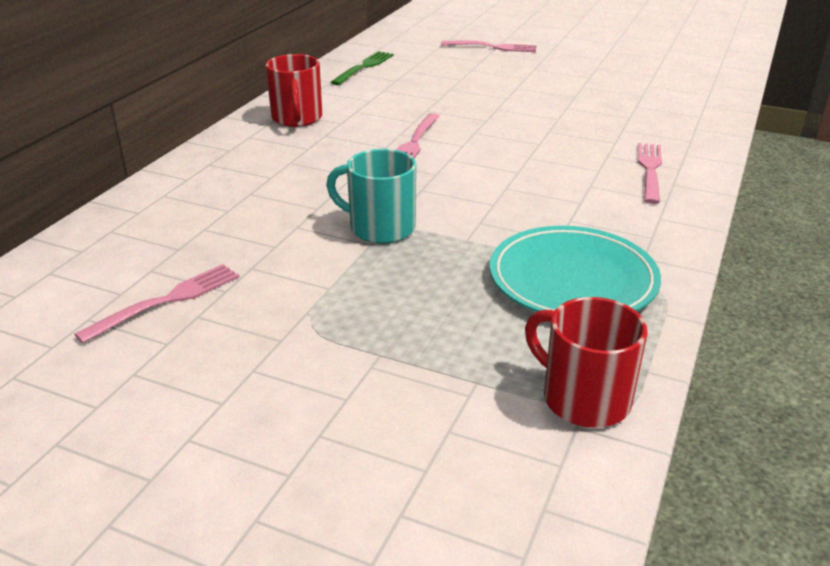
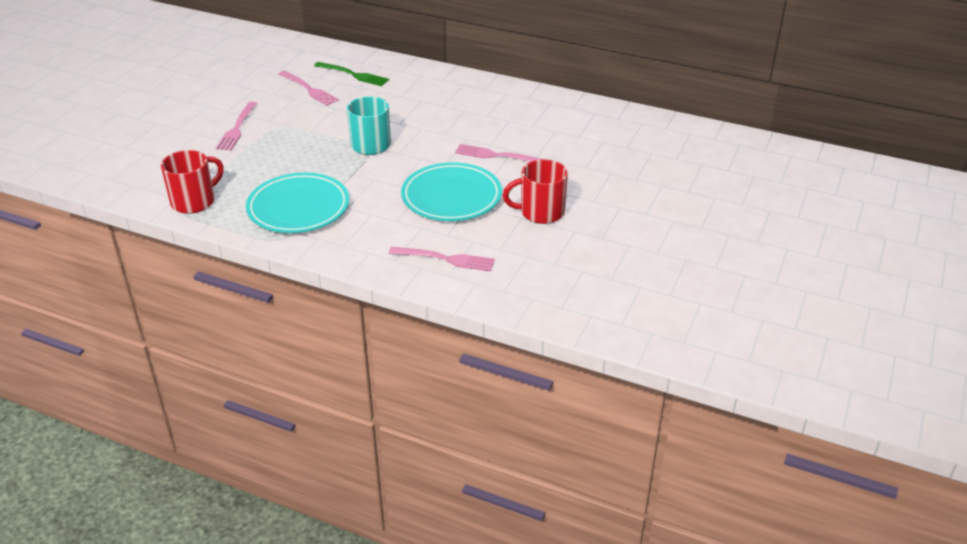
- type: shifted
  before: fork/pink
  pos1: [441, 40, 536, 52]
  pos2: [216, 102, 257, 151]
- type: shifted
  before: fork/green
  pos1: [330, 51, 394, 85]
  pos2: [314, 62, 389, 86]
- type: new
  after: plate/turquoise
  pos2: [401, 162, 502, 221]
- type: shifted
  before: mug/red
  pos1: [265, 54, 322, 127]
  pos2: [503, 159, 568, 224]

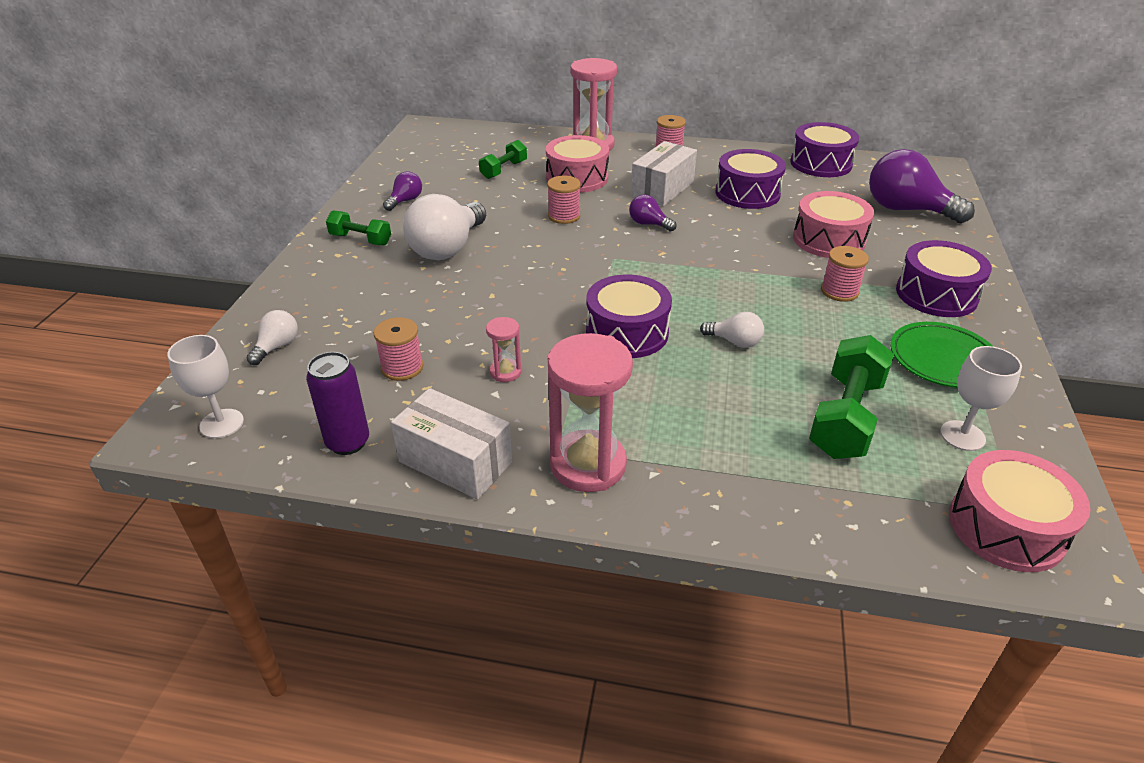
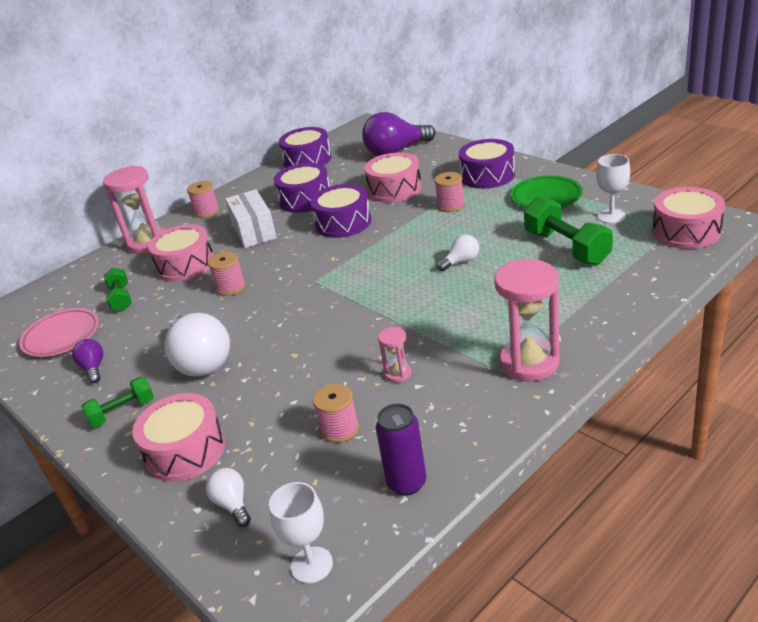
- type: new
  after: plate/pink
  pos2: [19, 308, 99, 357]
- type: new
  after: drum/pink
  pos2: [132, 393, 225, 482]
- type: shifted
  before: drum/purple
  pos1: [586, 275, 672, 358]
  pos2: [310, 184, 371, 238]
- type: gone
  before: box/white
  pos1: [391, 388, 512, 500]
- type: gone
  before: light bulb/purple
  pos1: [629, 194, 677, 232]

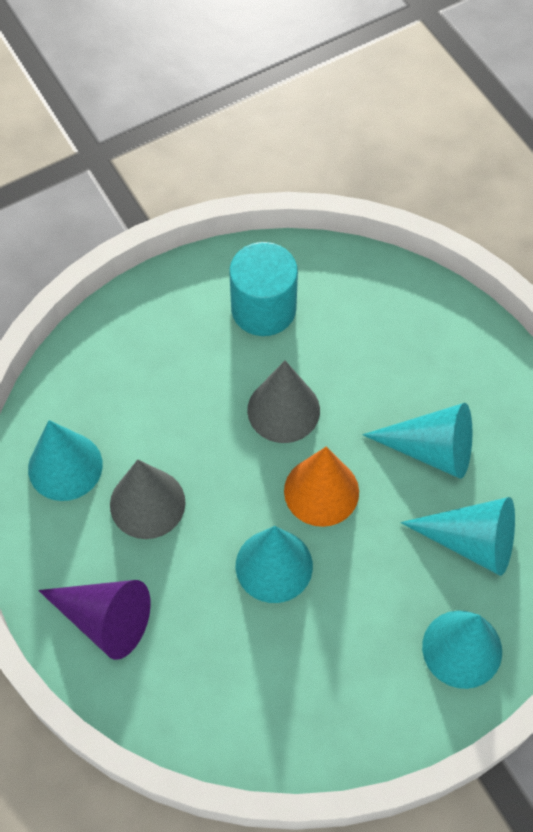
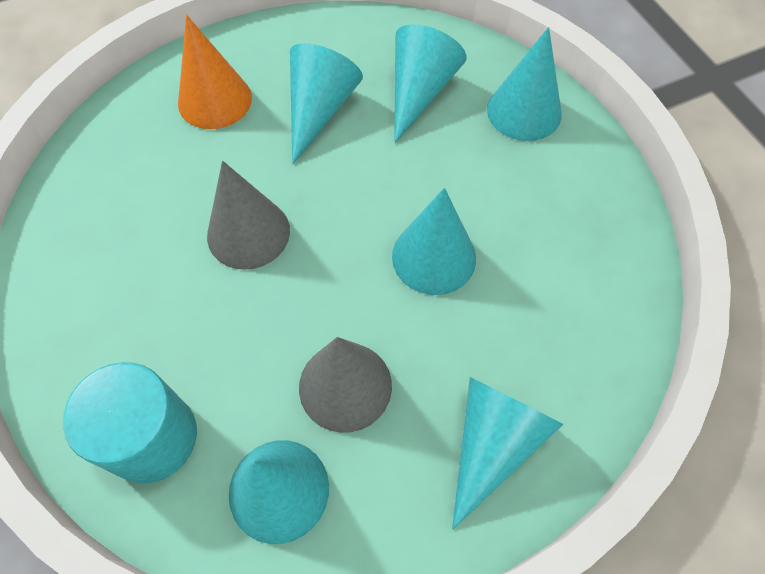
- type: shifted
  before: cylinder/turquoise
  pos1: [229, 242, 298, 336]
  pos2: [63, 362, 197, 484]
- type: shifted
  before: cone/orange
  pos1: [284, 447, 359, 527]
  pos2: [178, 15, 252, 129]
- type: repainted
  before: cone/purple
  after: cone/turquoise
  pos1: [38, 580, 151, 660]
  pos2: [452, 377, 563, 529]

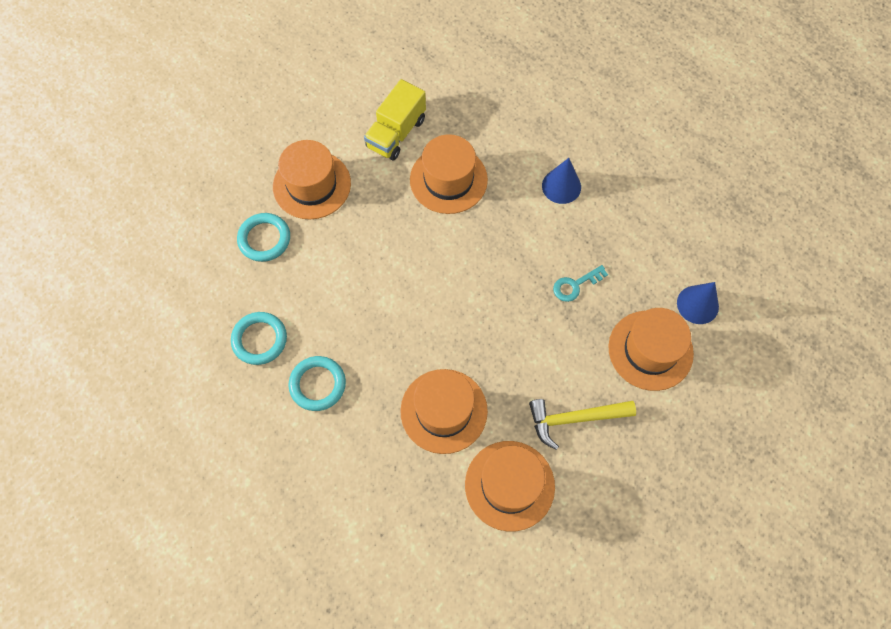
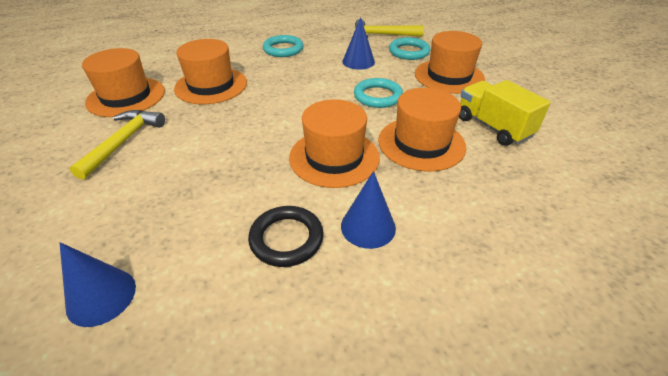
- type: new
  after: ring/black
  pos2: [248, 206, 324, 267]
- type: shifted
  before: hat/orange
  pos1: [608, 308, 694, 391]
  pos2: [289, 99, 380, 188]
- type: new
  after: cone/blue
  pos2: [342, 17, 375, 70]
- type: shifted
  before: ring/turquoise
  pos1: [231, 312, 287, 365]
  pos2: [354, 78, 403, 108]
- type: new
  after: hammer/yellow
  pos2: [355, 19, 424, 38]
- type: gone
  before: key/turquoise
  pos1: [553, 265, 608, 302]

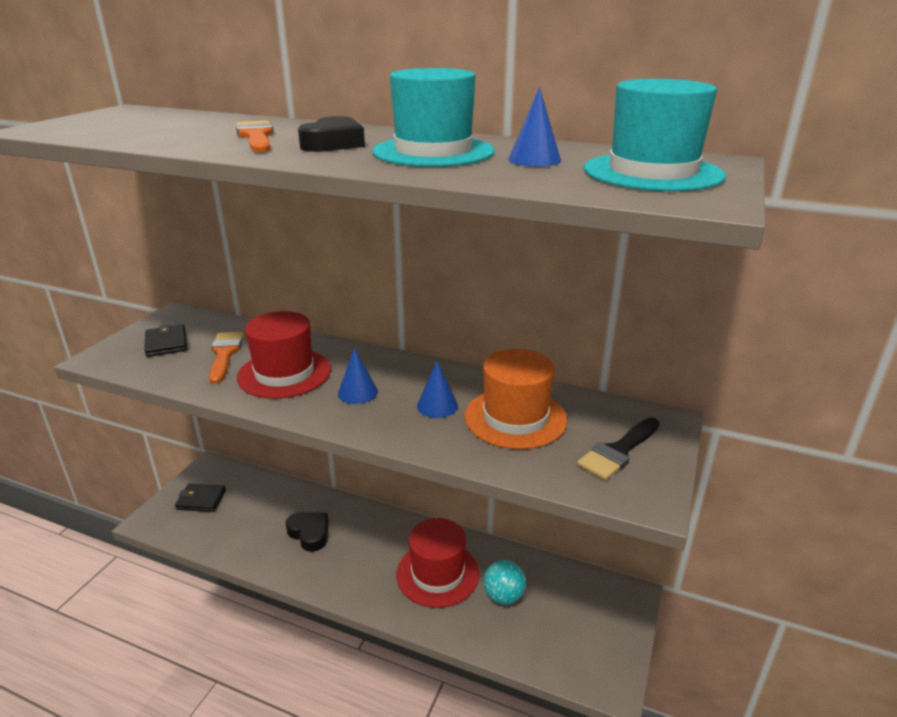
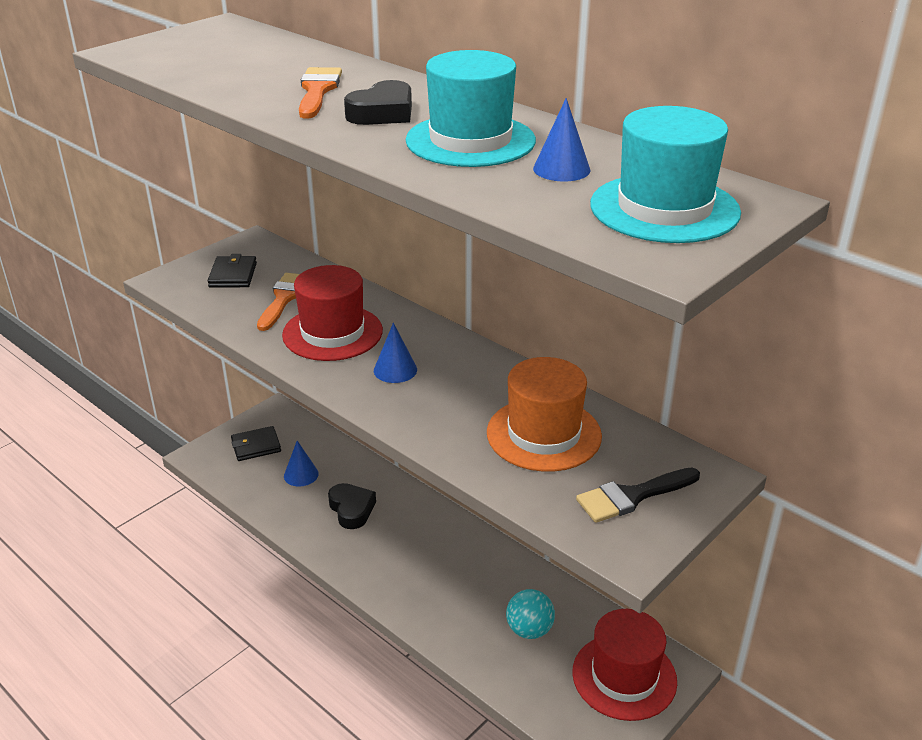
- type: rotated
  before: wallet/black
  pos1: [175, 484, 226, 512]
  pos2: [231, 426, 281, 461]
  turn: -45
- type: shifted
  before: cone/blue
  pos1: [417, 361, 458, 418]
  pos2: [284, 441, 319, 487]
- type: shifted
  before: hat/red
  pos1: [396, 518, 479, 608]
  pos2: [572, 609, 677, 721]

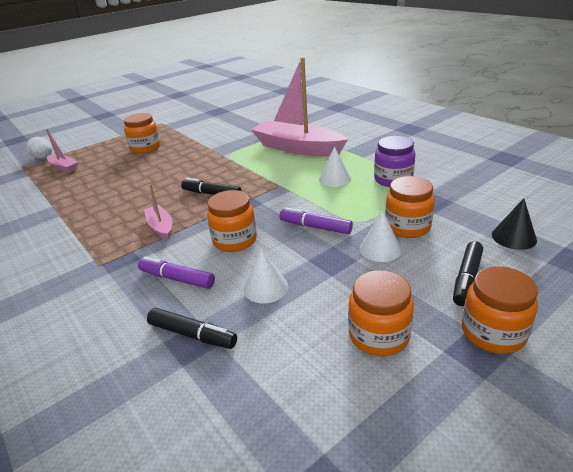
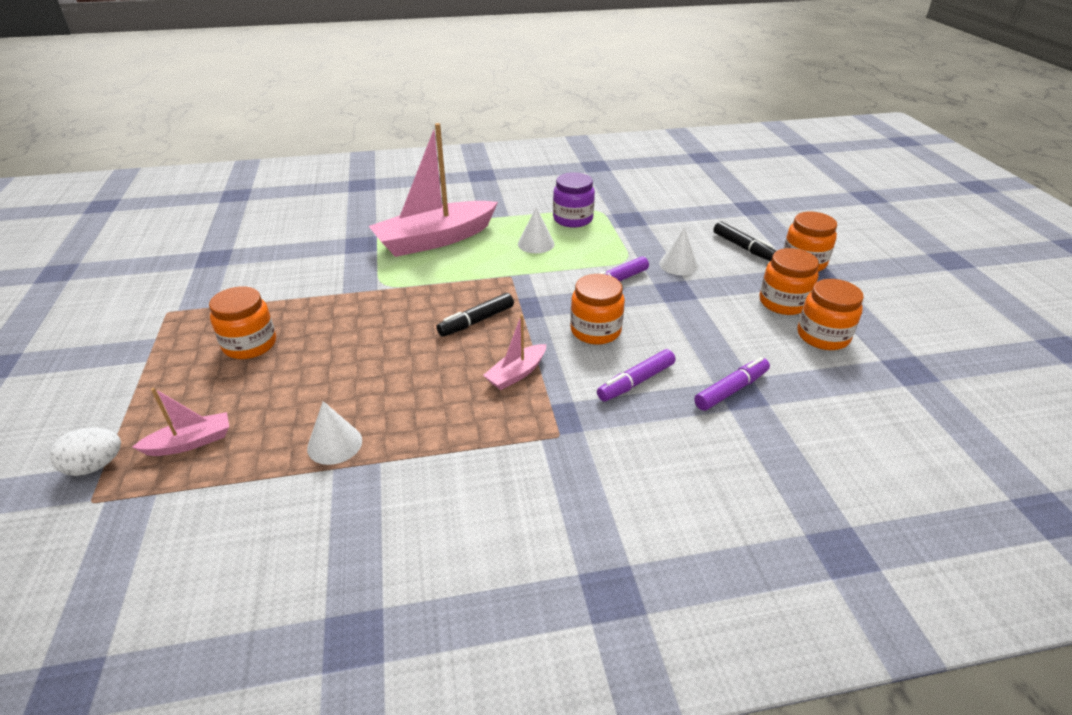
- type: shifted
  before: cone/white
  pos1: [244, 249, 288, 303]
  pos2: [307, 401, 362, 465]
- type: rotated
  before: boat/pink
  pos1: [144, 184, 172, 240]
  pos2: [483, 314, 546, 390]
  turn: -45
- type: repainted
  before: marker/black
  after: marker/purple
  pos1: [147, 308, 237, 349]
  pos2: [694, 357, 770, 411]
- type: shifted
  before: jar/orange
  pos1: [385, 176, 435, 238]
  pos2: [797, 279, 864, 350]
- type: gone
  before: cone/black
  pos1: [492, 198, 537, 250]

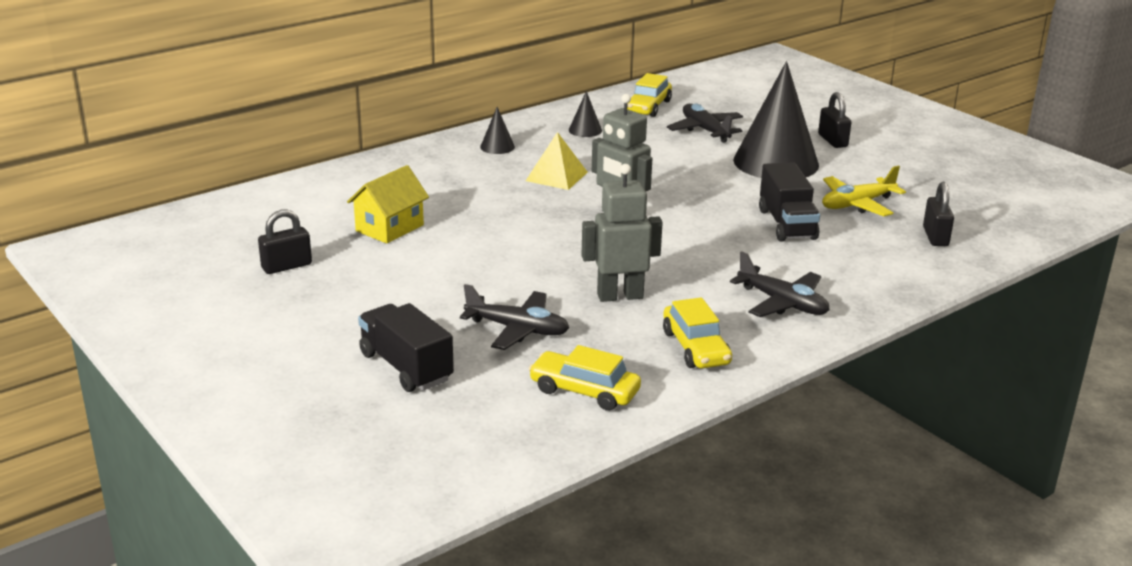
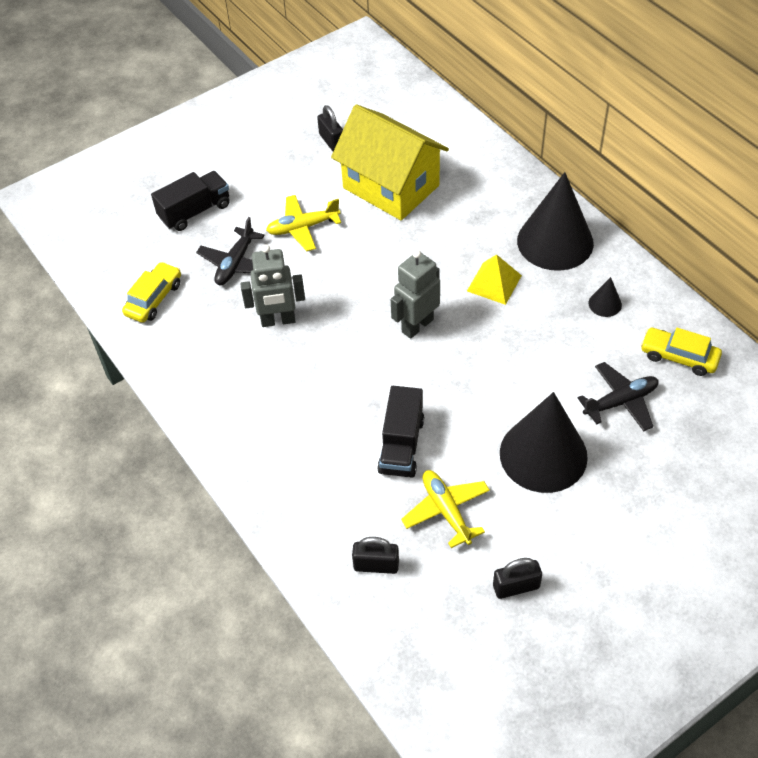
- type: rotated
  before: robot/grey
  pos1: [582, 164, 663, 302]
  pos2: [241, 245, 305, 327]
  turn: 90
- type: new
  after: plane/yellow
  pos2: [266, 195, 341, 251]
- type: scaled
  before: house/yellow
  pos1: [347, 165, 429, 244]
  pos2: [331, 104, 449, 220]
  scale: 1.86
- type: rotated
  before: truck/black
  pos1: [759, 162, 820, 242]
  pos2: [377, 386, 424, 477]
  turn: -75
- type: shifted
  before: padlock/black
  pos1: [818, 92, 851, 148]
  pos2: [493, 558, 542, 599]
- type: scaled
  before: cone/black
  pos1: [480, 107, 515, 154]
  pos2: [517, 172, 594, 271]
  scale: 2.41
- type: gone
  before: car/yellow
  pos1: [663, 297, 732, 369]
- type: gone
  before: plane/black
  pos1: [730, 251, 829, 317]

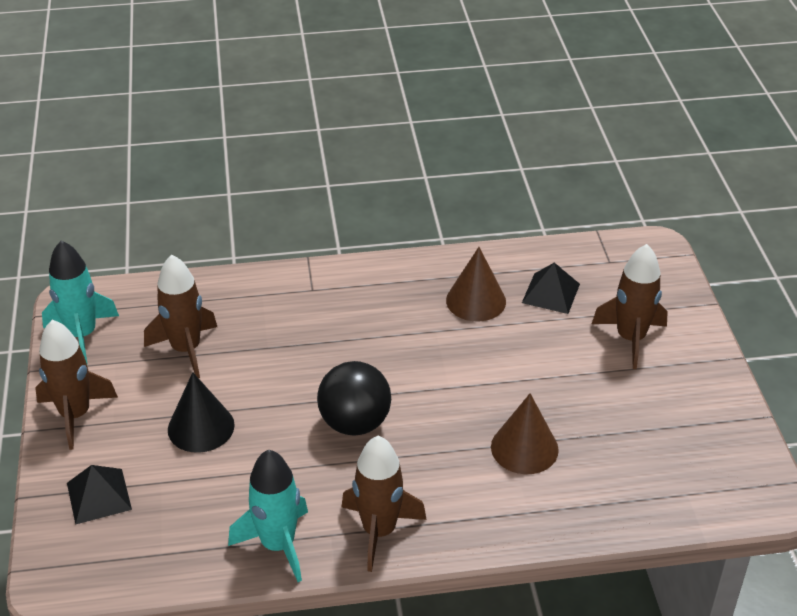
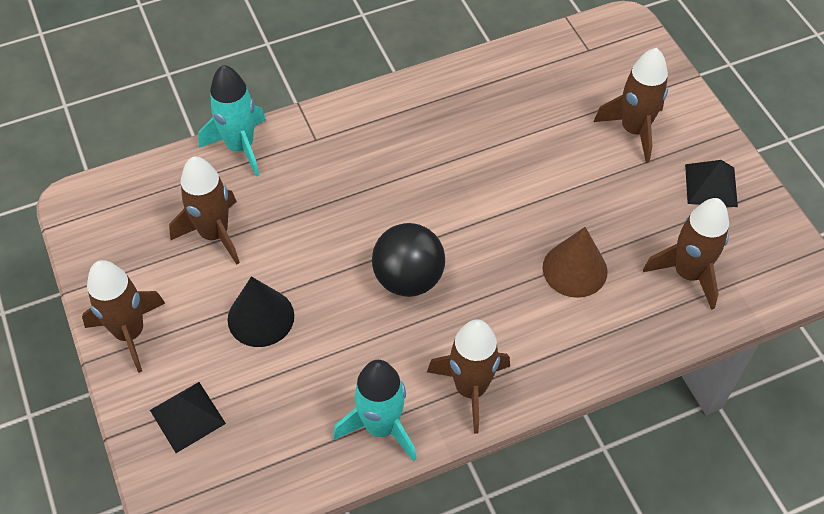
- type: shifted
  before: rocket/turquoise
  pos1: [42, 241, 119, 363]
  pos2: [198, 65, 266, 177]
- type: new
  after: rocket/brown
  pos2: [643, 198, 729, 310]
- type: shifted
  before: pyramid/black
  pos1: [522, 263, 580, 314]
  pos2: [685, 160, 738, 207]
- type: gone
  before: cone/brown
  pos1: [446, 247, 506, 321]

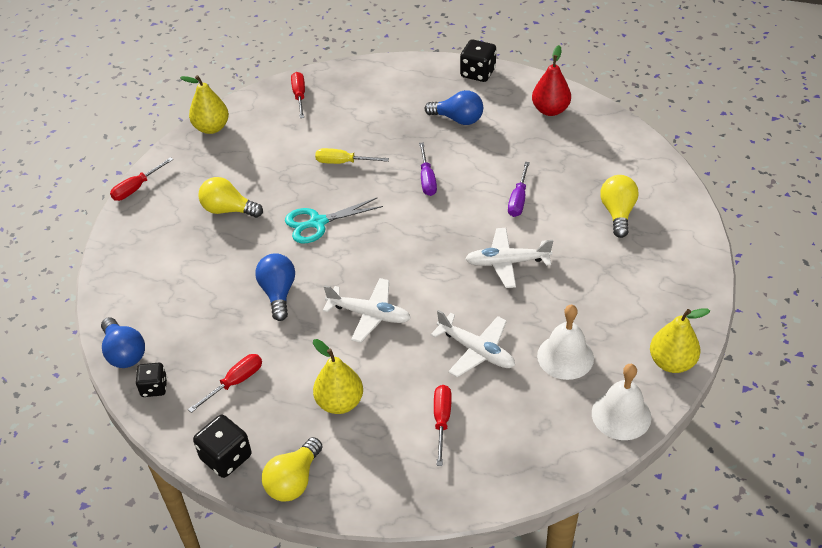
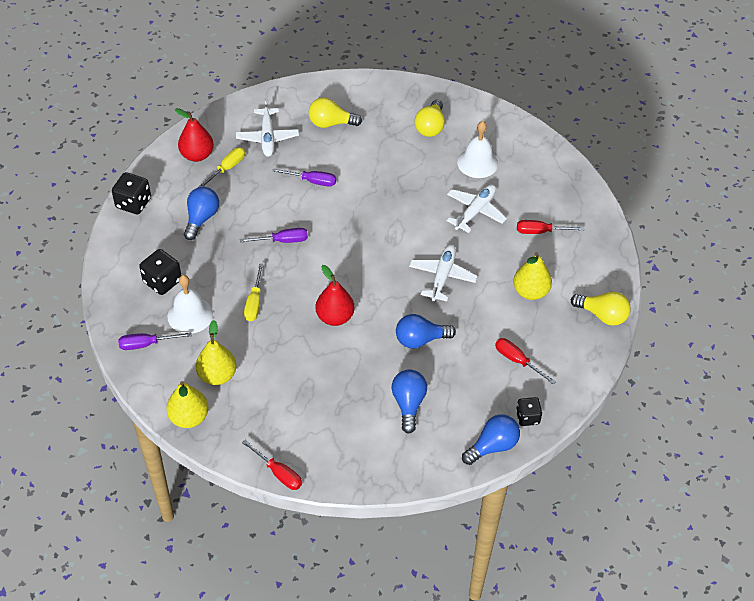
- type: repainted
  before: screwdriver/red
  after: screwdriver/purple
  pos1: [291, 72, 305, 118]
  pos2: [118, 332, 192, 350]
- type: shifted
  before: dice/black
  pos1: [193, 414, 252, 478]
  pos2: [139, 249, 181, 295]
- type: shifted
  before: bell/white
  pos1: [592, 364, 651, 440]
  pos2: [167, 275, 213, 334]
- type: shifted
  before: pear/yellow
  pos1: [650, 308, 710, 373]
  pos2: [196, 320, 237, 385]
- type: new
  after: screwdriver/yellow
  pos2: [199, 147, 245, 187]
- type: shifted
  before: plane/white
  pos1: [465, 228, 553, 288]
  pos2: [236, 98, 299, 157]
- type: swapped
  before: scissors/turquoise
  after: pear/red
  pos1: [285, 197, 383, 243]
  pos2: [316, 265, 355, 326]
- type: new
  after: light bulb/blue
  pos2: [391, 370, 427, 434]
- type: shifted
  before: light bulb/yellow
  pos1: [199, 177, 263, 218]
  pos2: [415, 100, 445, 137]

